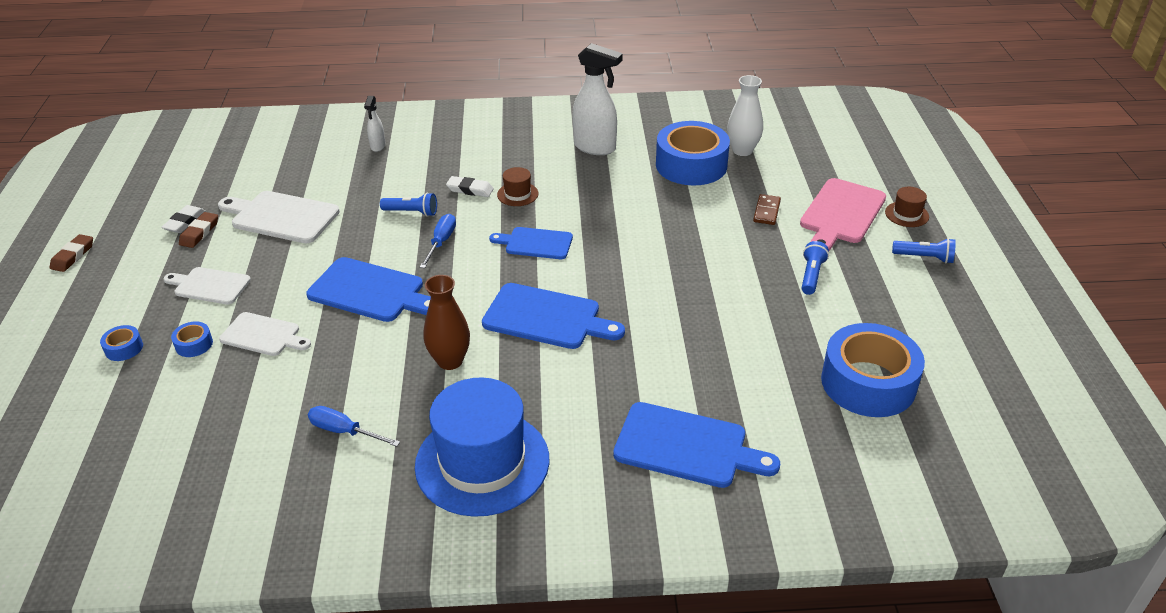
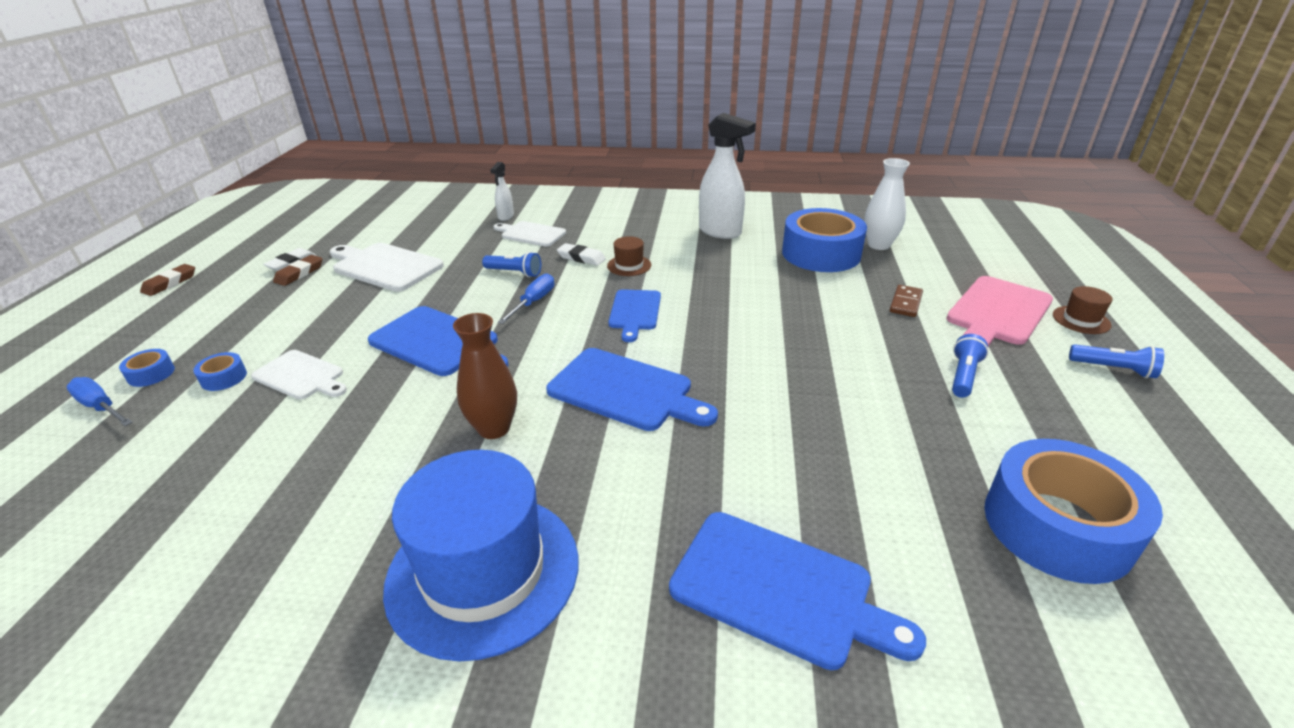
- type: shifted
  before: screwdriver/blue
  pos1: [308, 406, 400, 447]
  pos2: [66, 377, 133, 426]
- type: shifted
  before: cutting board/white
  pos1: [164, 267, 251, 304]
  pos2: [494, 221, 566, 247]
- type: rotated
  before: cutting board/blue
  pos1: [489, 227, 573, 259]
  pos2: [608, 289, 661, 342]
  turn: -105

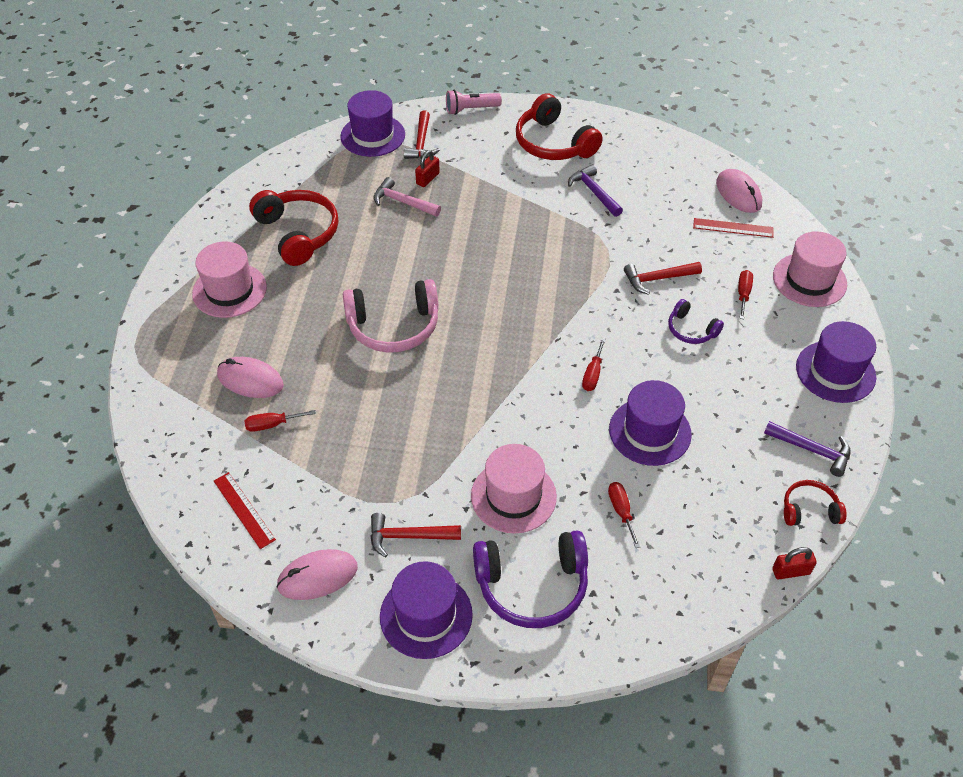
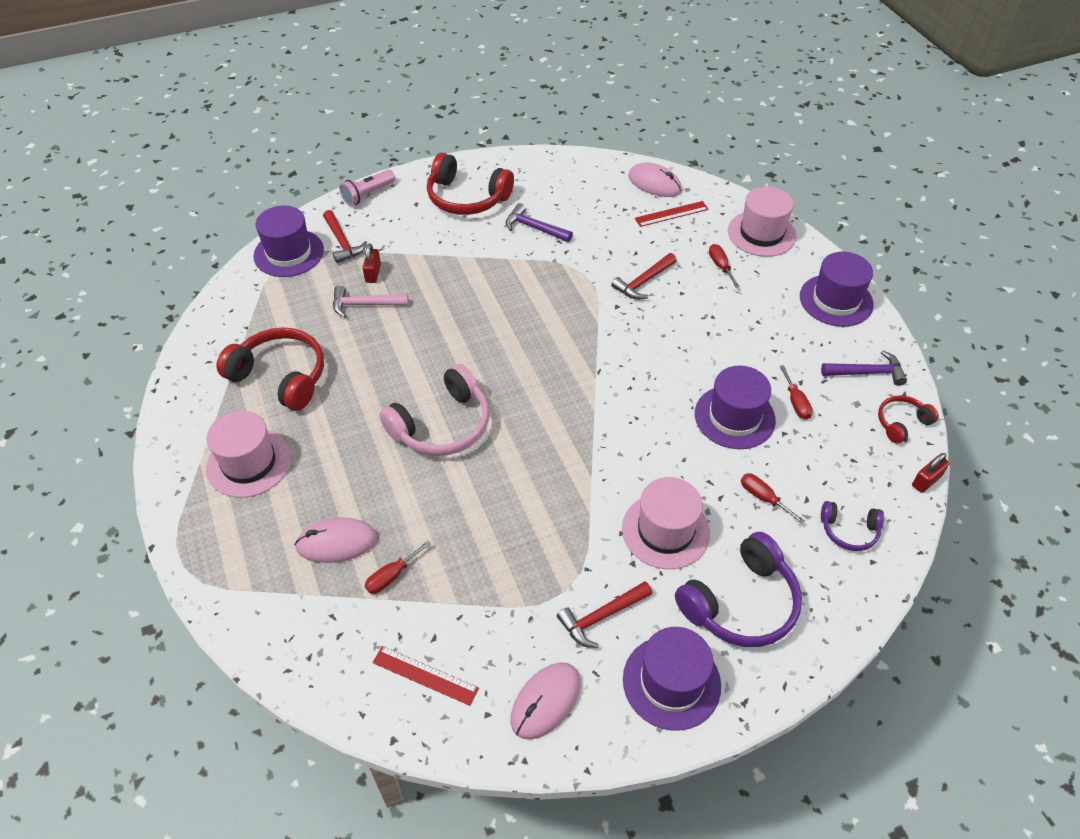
- type: shifted
  before: screwdriver/red
  pos1: [582, 338, 606, 391]
  pos2: [780, 365, 813, 420]
- type: shifted
  before: headphones/purple
  pos1: [668, 299, 724, 344]
  pos2: [821, 501, 884, 551]

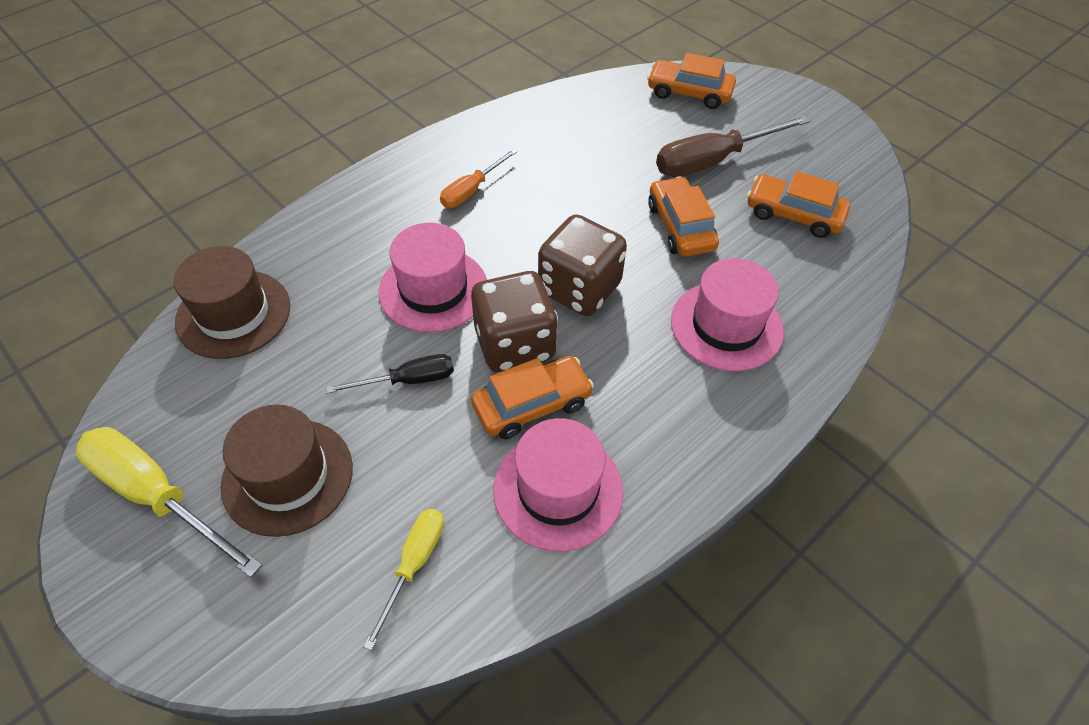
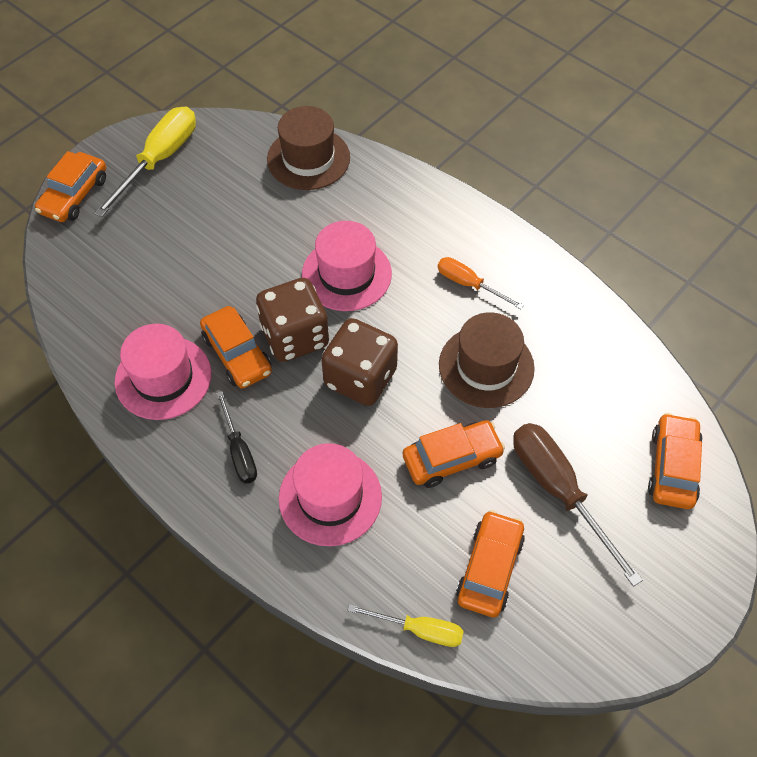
- type: new
  after: car/orange
  pos2: [35, 151, 106, 222]
- type: shifted
  before: screwdriver/black
  pos1: [326, 354, 454, 394]
  pos2: [216, 391, 257, 483]
- type: shifted
  before: screwdriver/yellow
  pos1: [363, 509, 444, 651]
  pos2: [347, 604, 464, 647]
- type: shifted
  before: hat/brown
  pos1: [221, 404, 353, 537]
  pos2: [439, 312, 535, 408]

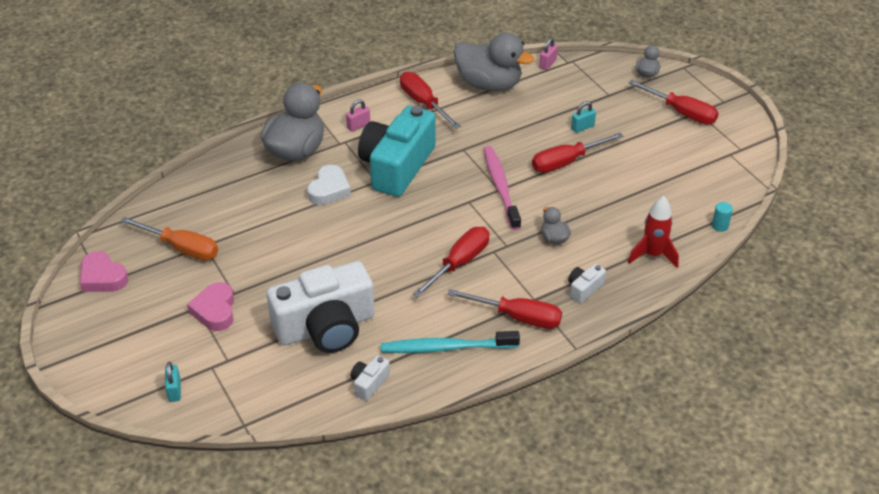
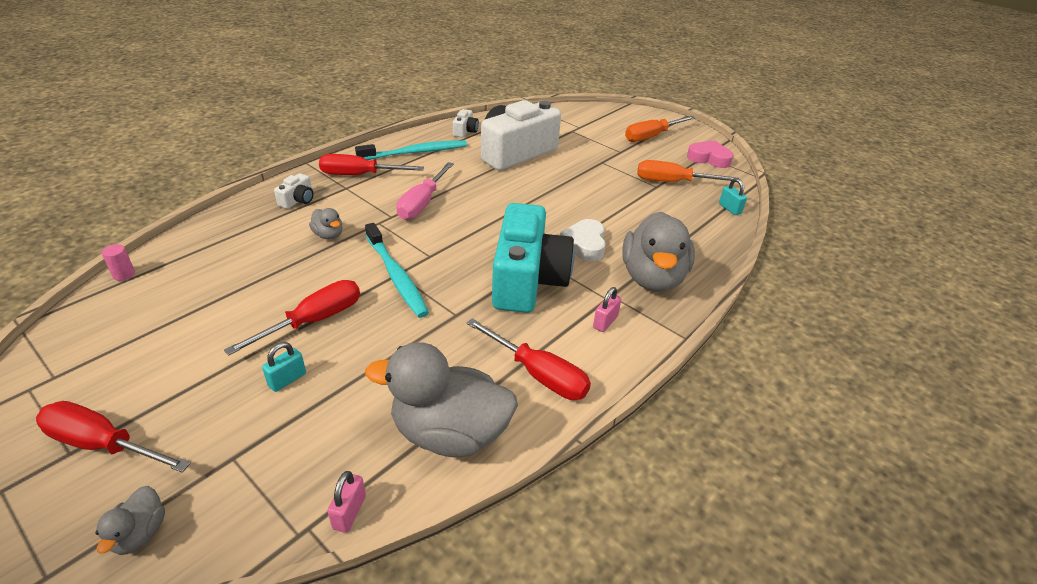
- type: repainted
  before: cylinder/turquoise
  after: cylinder/pink
  pos1: [712, 202, 733, 232]
  pos2: [101, 244, 135, 281]
- type: repainted
  before: toothbrush/pink
  after: toothbrush/turquoise
  pos1: [483, 146, 521, 230]
  pos2: [365, 223, 429, 318]
- type: repainted
  before: screwdriver/red
  after: screwdriver/pink
  pos1: [413, 227, 489, 298]
  pos2: [396, 162, 454, 220]
- type: new
  after: screwdriver/orange
  pos2: [625, 116, 695, 142]
- type: shifted
  before: padlock/turquoise
  pos1: [165, 361, 181, 402]
  pos2: [719, 178, 747, 215]
- type: gone
  before: heart/pink
  pos1: [187, 282, 234, 331]
- type: gone
  before: rocket/red
  pos1: [628, 196, 679, 268]

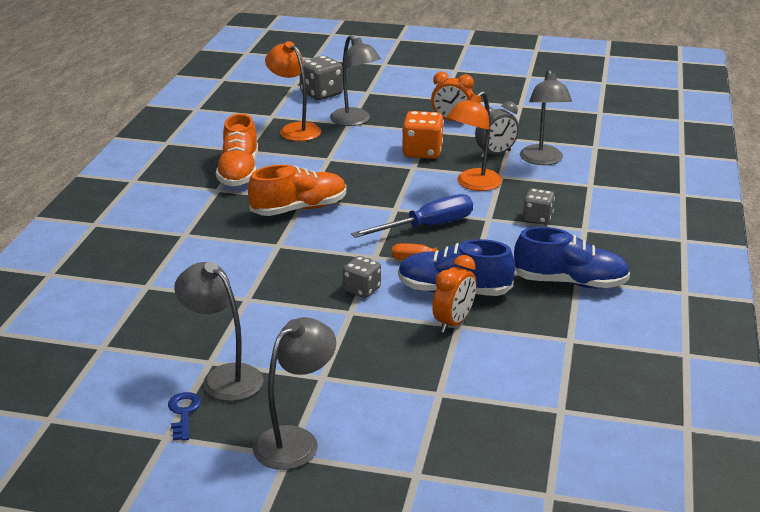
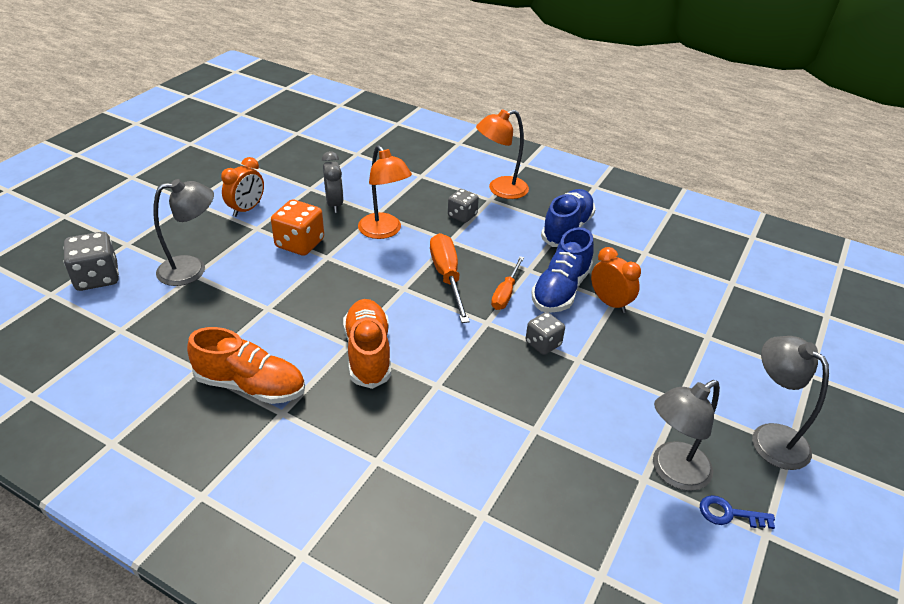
- type: repainted
  before: screwdriver/blue
  after: screwdriver/orange
  pos1: [351, 194, 473, 238]
  pos2: [430, 233, 470, 323]
- type: shifted
  before: lamp/orange
  pos1: [265, 41, 321, 141]
  pos2: [476, 109, 529, 199]
- type: gone
  before: lamp/grey
  pos1: [520, 69, 572, 165]

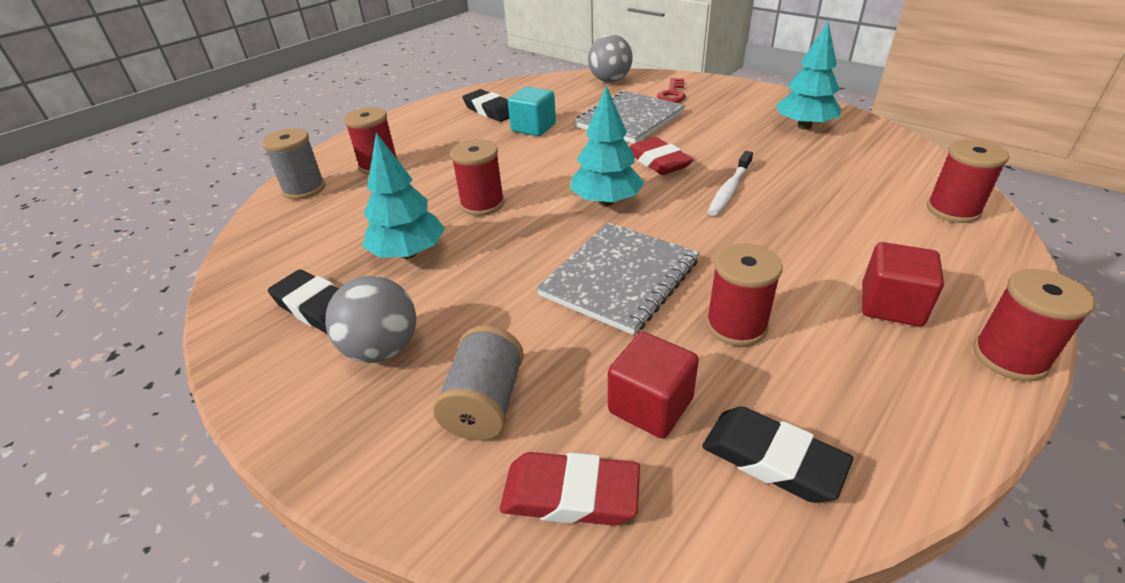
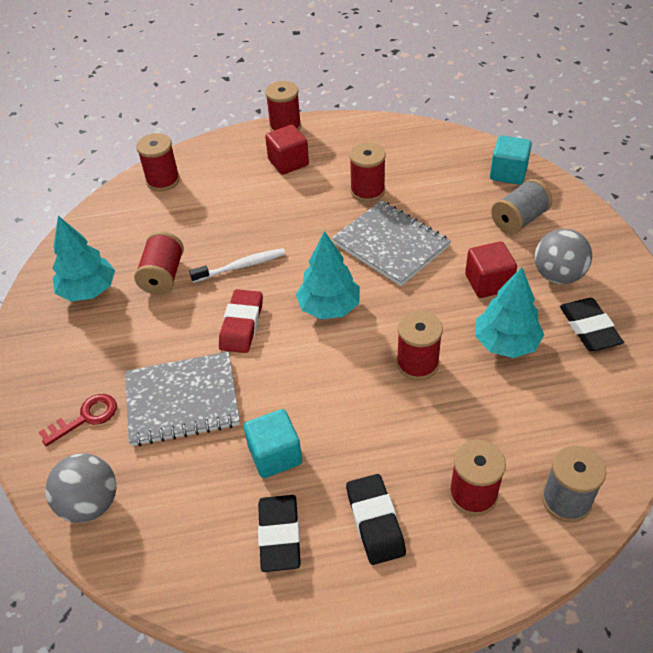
- type: new
  after: spool/red
  pos2: [134, 231, 184, 295]
- type: rotated
  before: notebook/grey
  pos1: [536, 222, 699, 335]
  pos2: [332, 200, 451, 286]
  turn: 60
- type: shifted
  before: eraser/black
  pos1: [702, 406, 853, 503]
  pos2: [346, 474, 406, 565]
- type: shifted
  before: cube/red
  pos1: [608, 332, 699, 439]
  pos2: [465, 242, 517, 298]
- type: swapped
  before: eraser/red
  after: cube/turquoise
  pos1: [500, 452, 640, 526]
  pos2: [490, 136, 532, 185]

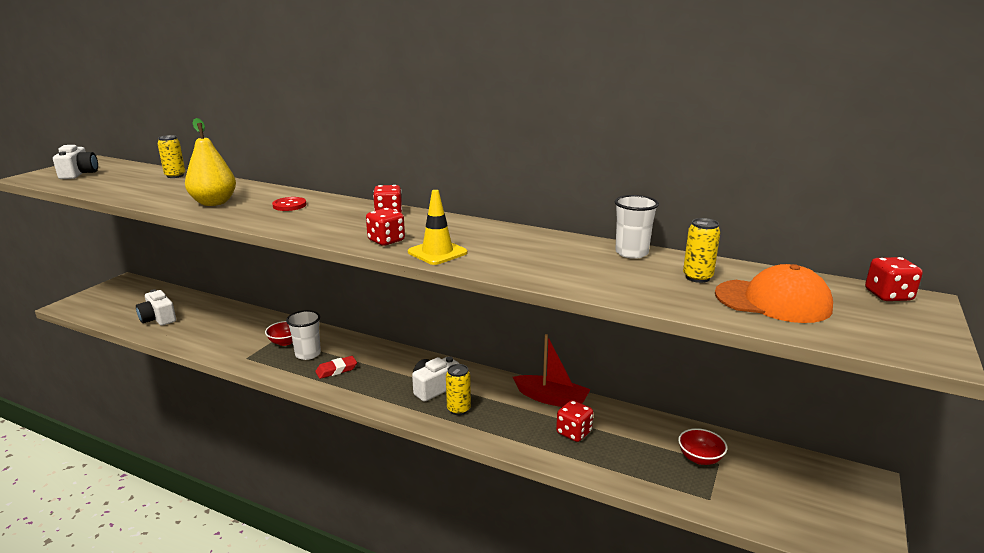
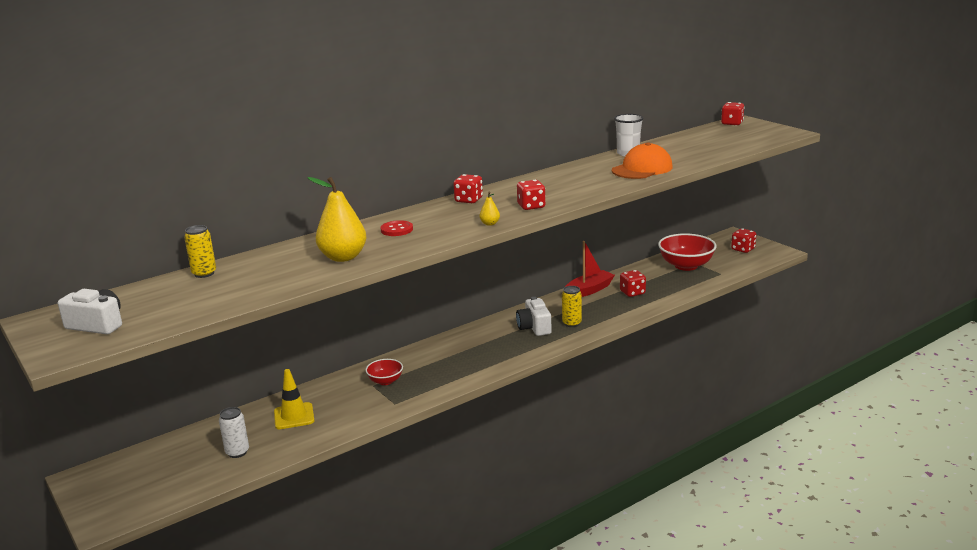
- type: swapped
  before: camera/white
  after: can/white
  pos1: [136, 289, 176, 326]
  pos2: [219, 407, 249, 458]
- type: shifted
  before: traffic cone/yellow
  pos1: [408, 190, 468, 265]
  pos2: [274, 369, 314, 429]
- type: new
  after: pear/yellow
  pos2: [480, 192, 500, 226]
- type: shifted
  before: cap/orange
  pos1: [715, 264, 833, 323]
  pos2: [612, 142, 673, 179]
- type: scaled
  before: bowl/red
  pos1: [678, 428, 727, 465]
  pos2: [658, 233, 716, 271]
  scale: 1.87
- type: new
  after: dice/red
  pos2: [731, 228, 756, 253]
- type: gone
  before: cup/white
  pos1: [286, 310, 321, 360]
- type: gone
  before: eraser/red
  pos1: [315, 356, 357, 379]
- type: gone
  before: can/yellow
  pos1: [683, 218, 720, 283]

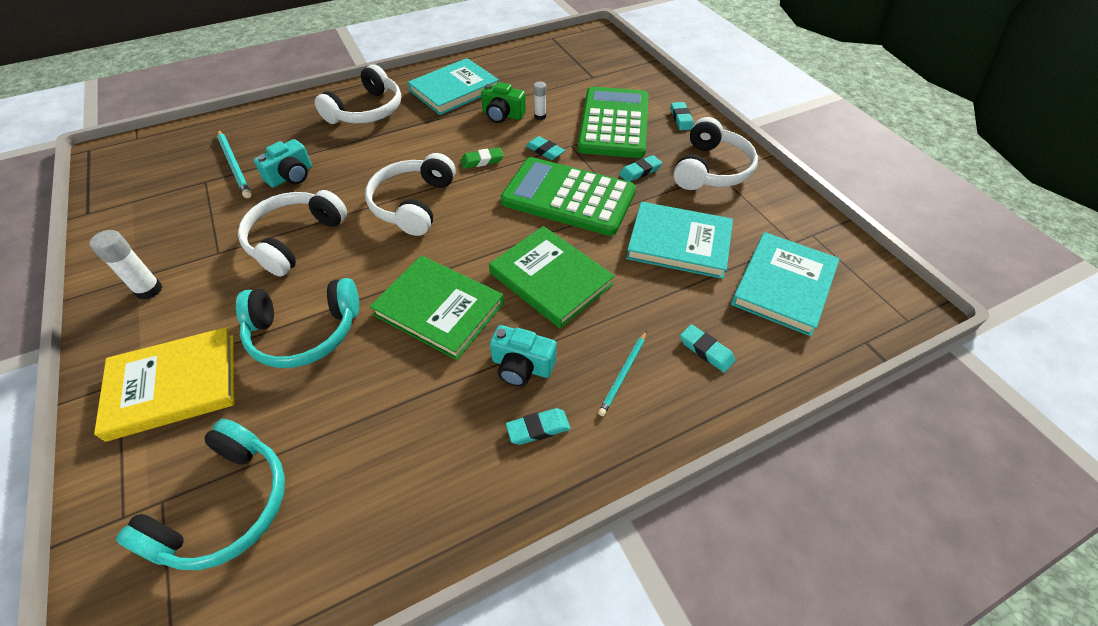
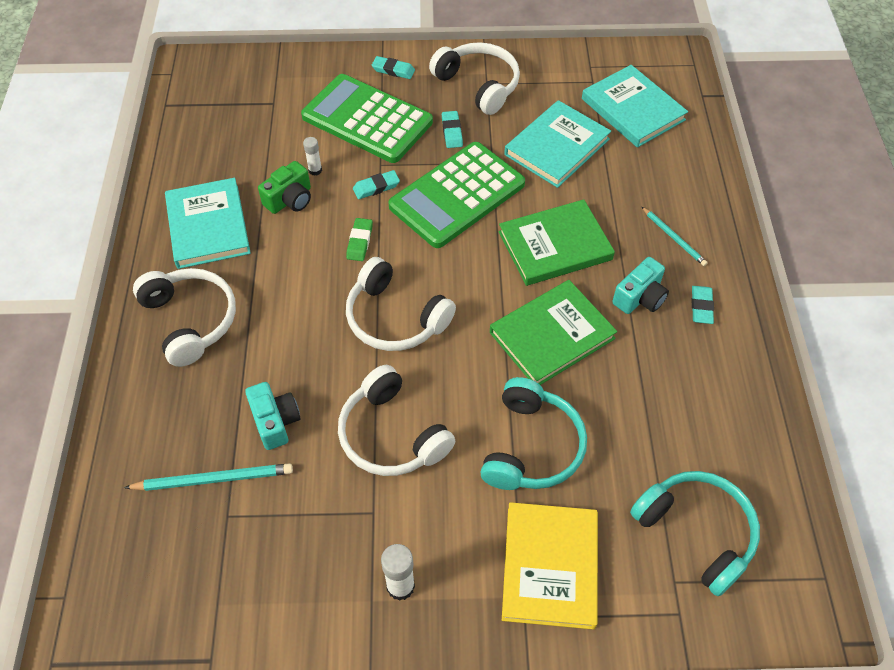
- type: gone
  before: eraser/turquoise
  pos1: [680, 324, 736, 373]

